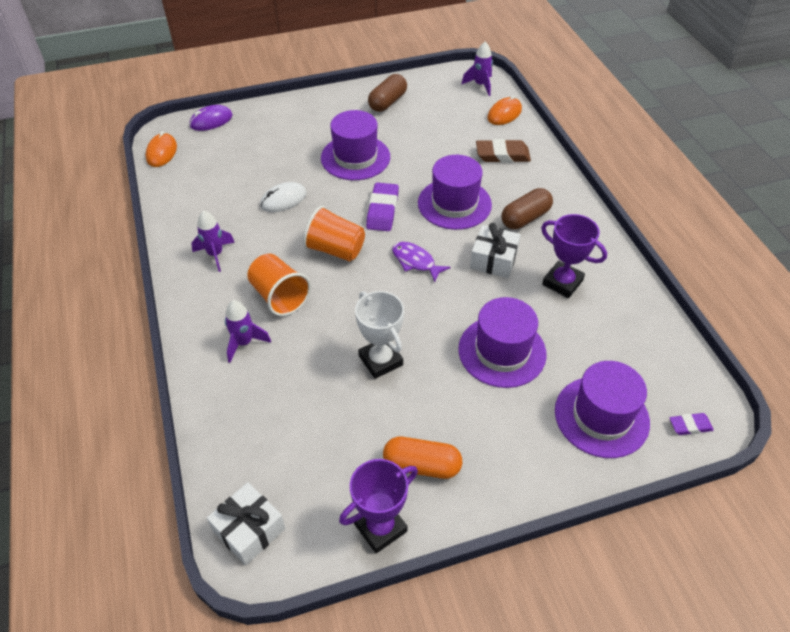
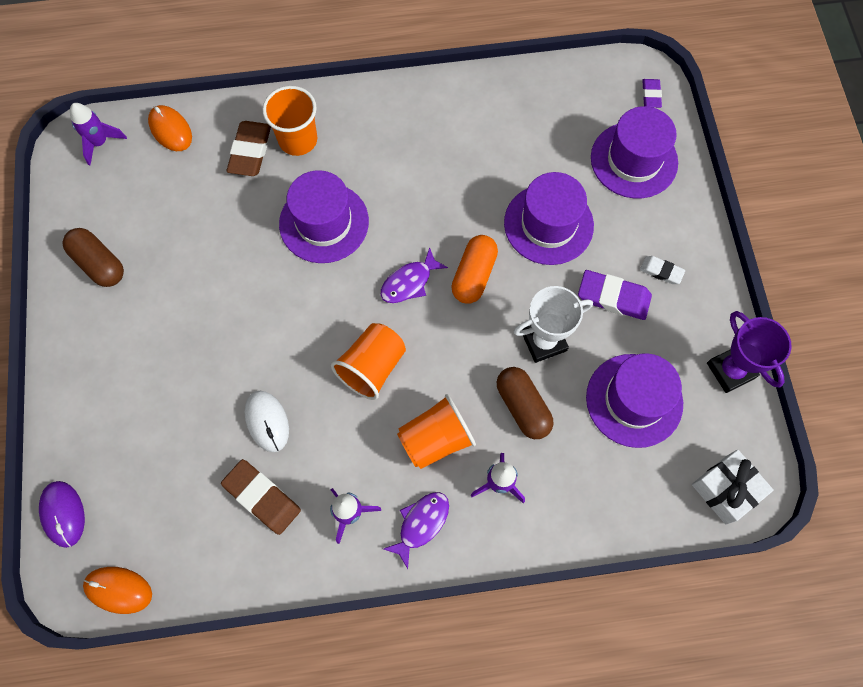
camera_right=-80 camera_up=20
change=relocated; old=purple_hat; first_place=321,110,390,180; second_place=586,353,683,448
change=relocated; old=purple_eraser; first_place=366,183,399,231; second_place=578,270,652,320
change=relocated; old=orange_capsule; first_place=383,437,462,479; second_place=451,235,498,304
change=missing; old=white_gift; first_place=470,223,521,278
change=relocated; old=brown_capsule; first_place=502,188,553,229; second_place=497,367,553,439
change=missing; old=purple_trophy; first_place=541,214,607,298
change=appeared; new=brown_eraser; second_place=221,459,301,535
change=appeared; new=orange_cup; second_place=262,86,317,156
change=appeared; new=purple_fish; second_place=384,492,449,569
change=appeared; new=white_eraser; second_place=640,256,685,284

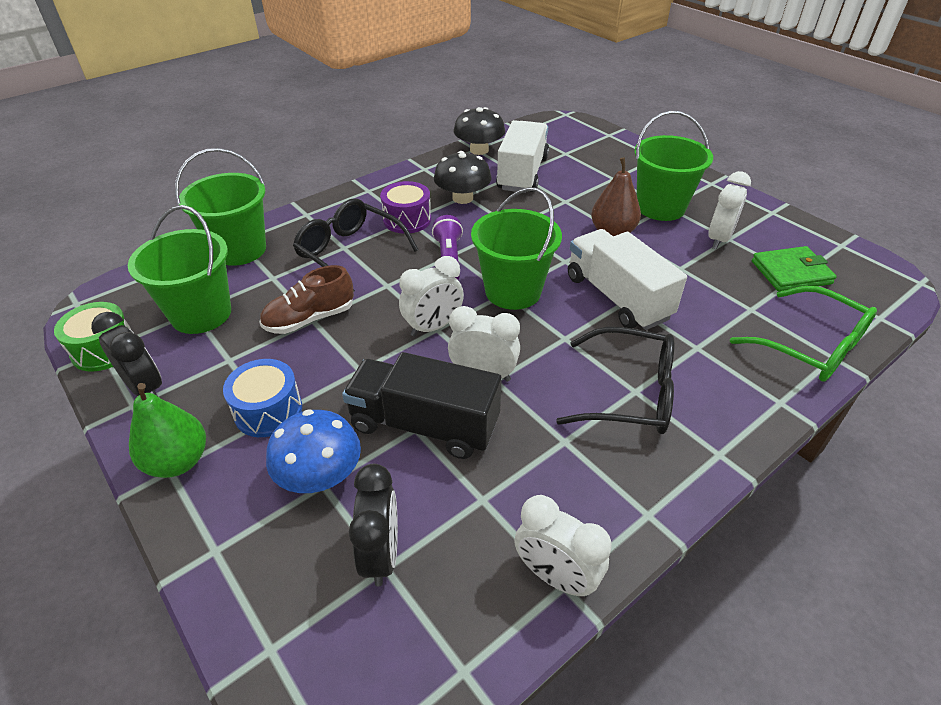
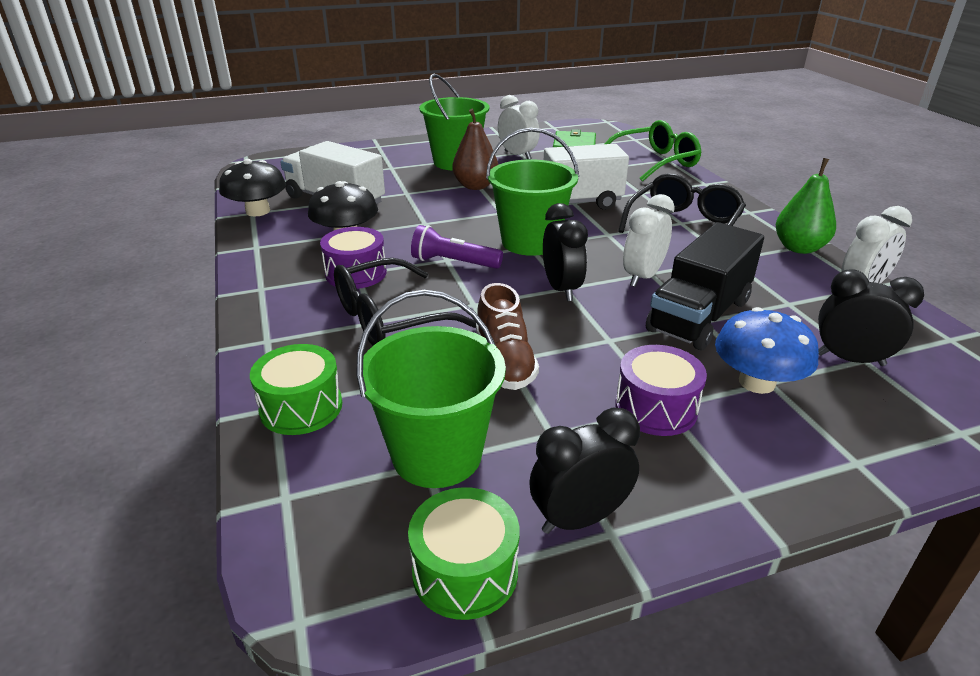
camera_right=-70 camera_up=-10
change=relocated; old=green_pear; first_place=129,383,206,478; second_place=776,158,836,254
change=exchanged; old=green_bucket; new=green_drum; first_place=175,148,266,266; second_place=250,344,342,435
change=colour; old=blue_drum; new=purple_drum; first_place=223,359,302,437; second_place=615,345,707,436
change=colour; old=white_clock; new=black_clock; first_place=399,256,464,337; second_place=543,203,588,301

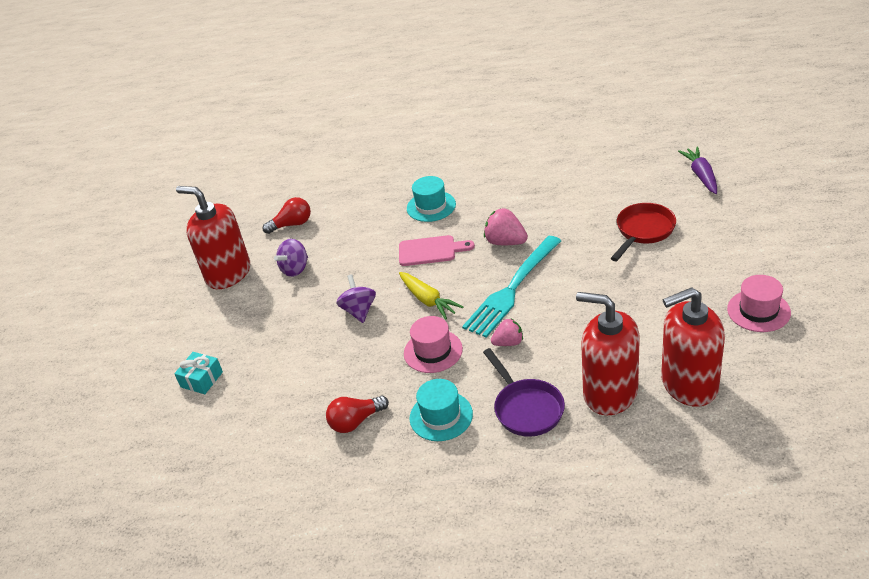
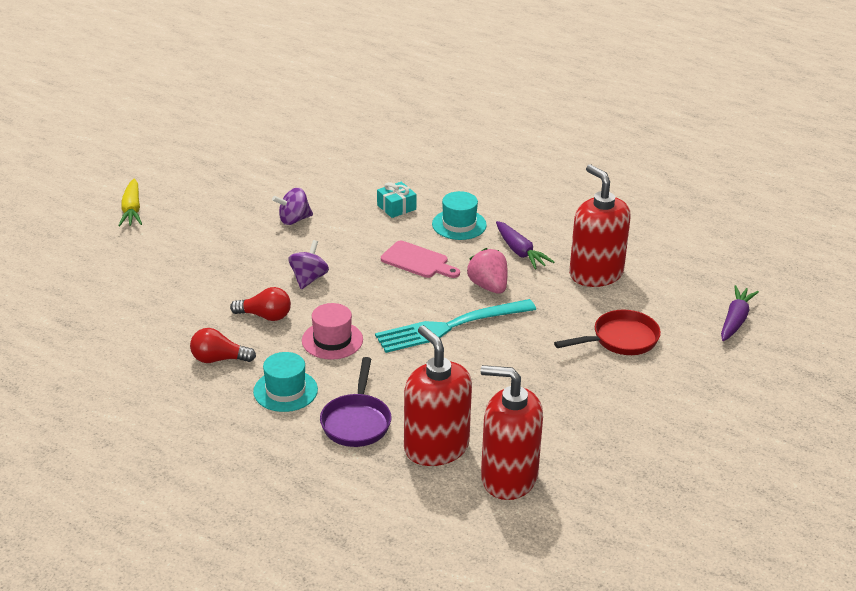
camera_right=25 camera_up=-5
change=relocated; old=turquoise_gift; first_place=174,352,223,394; second_place=377,182,417,218
change=relocated; old=red_soap_dispenser; first_place=176,186,250,289; second_place=569,164,631,287
change=relocated; old=red_light_bulb; first_place=263,197,311,234; second_place=230,287,291,321
change=relocated; old=yellow_carrot; first_place=399,272,463,320; second_place=118,179,142,226
change=missing; old=pink_strawberry; first_place=491,318,523,346
change=missing; old=pink_hat; first_place=727,275,791,332
change=appeared; new=purple_carrot; second_place=496,221,554,269

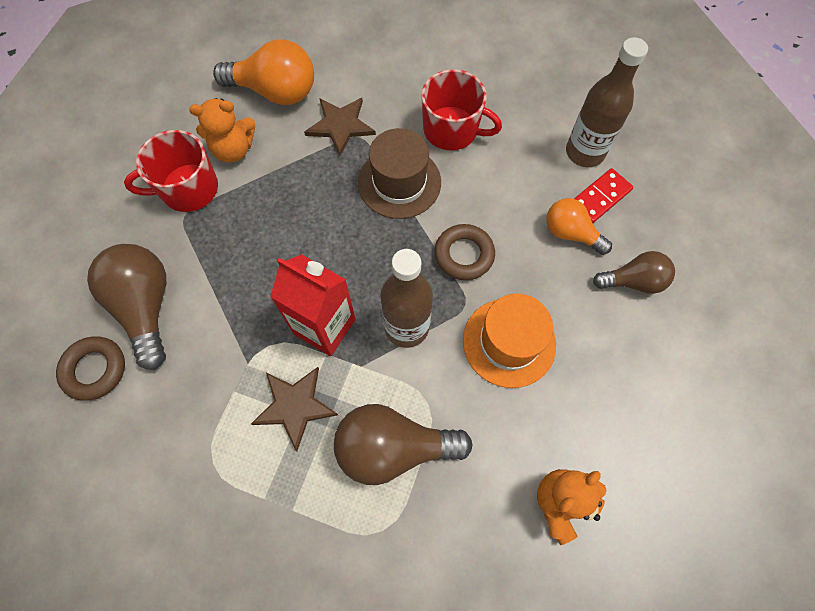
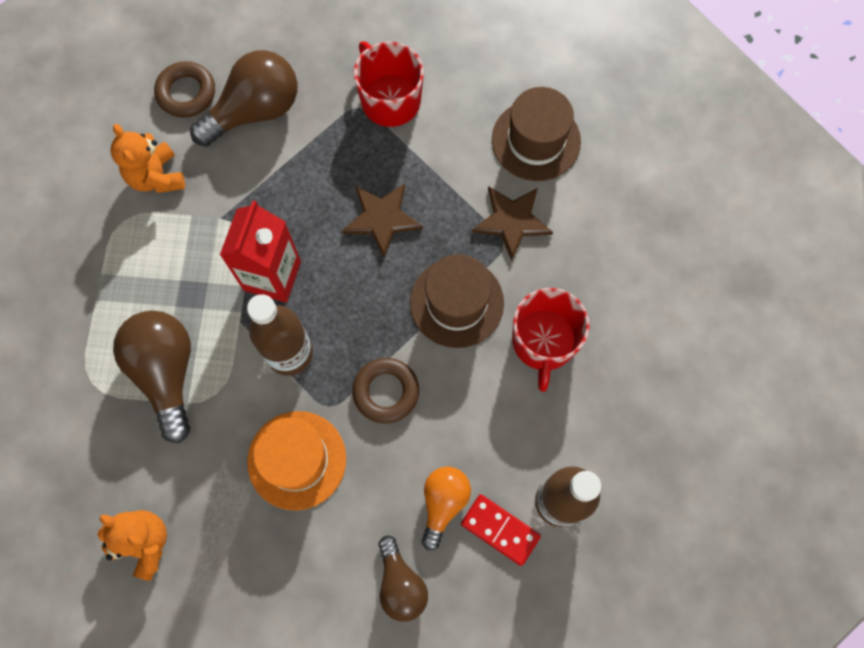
camera_right=75 camera_up=5
change=relocated; old=orange_teddy_bear; first_place=189,98,255,162; second_place=110,124,185,193
change=exchanged; old=orange_light_bulb; new=brown_hat; first_place=213,39,314,105; second_place=492,87,581,181
change=relocated; old=brown_star; first_place=251,367,338,451; second_place=342,184,423,258

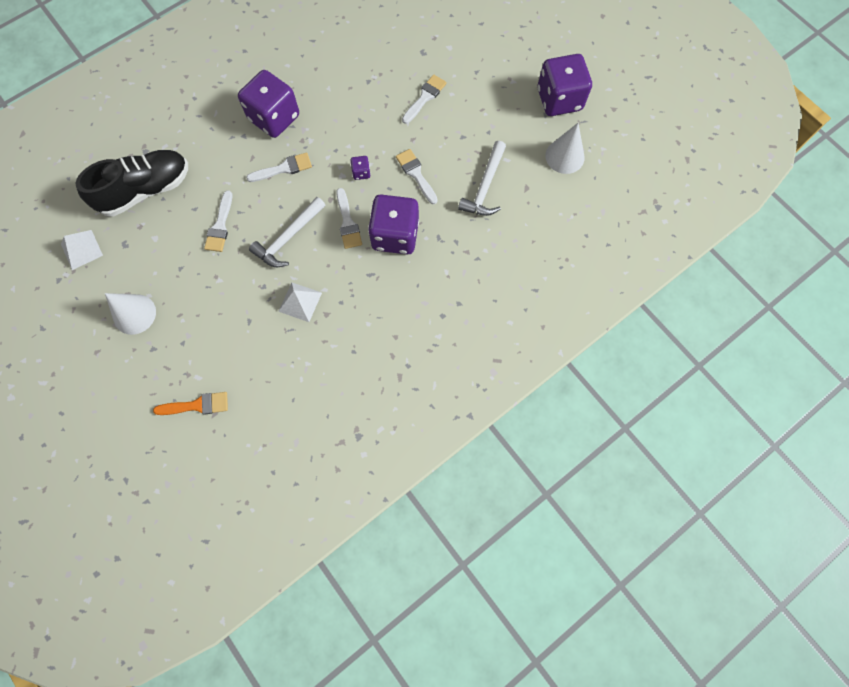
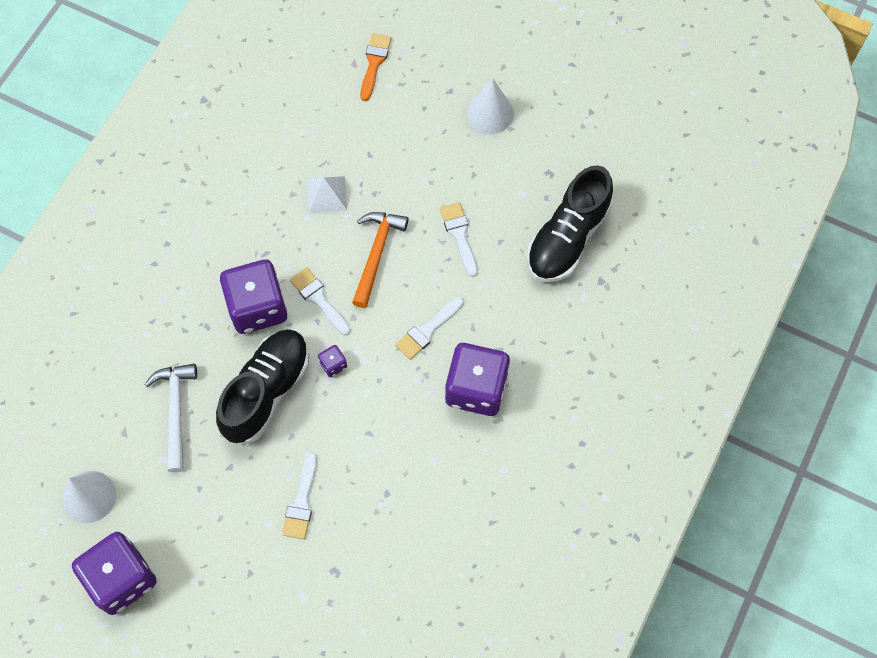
camera_right=155 camera_up=-5
change=missing; old=white_pyramid; first_place=61,230,103,270
change=spun; old=orange_brush; first_place=153,392,228,415; second_place=360,33,391,101; degrees=135
change=colour; old=white_hammer; new=orange_hammer; first_place=249,197,325,267; second_place=352,212,408,308
change=exchanged; old=white_brush; new=black_shoe; first_place=396,149,438,204; second_place=216,329,309,444

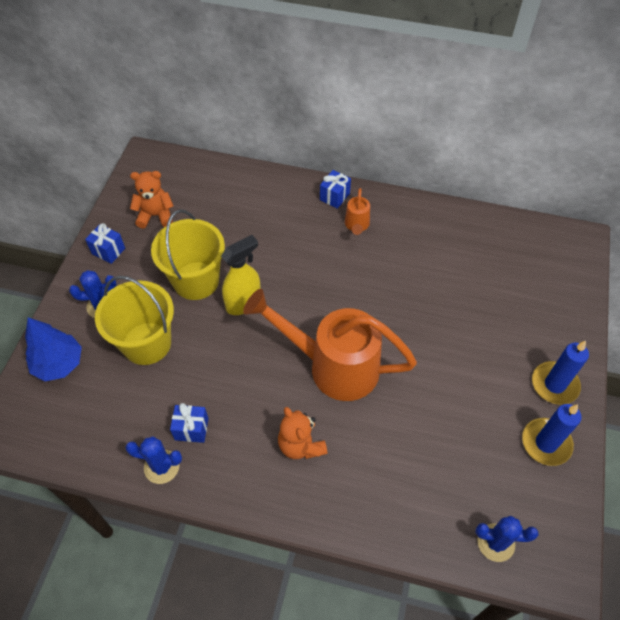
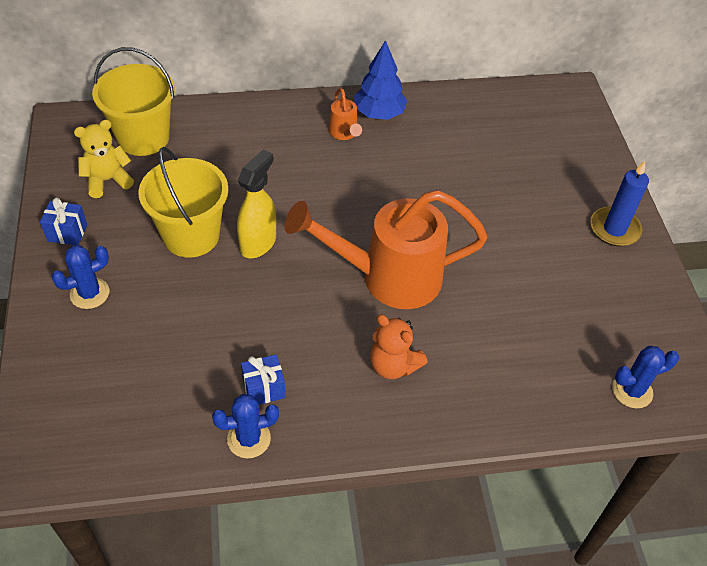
camera_right=-25 camera_up=-5
change=relocated; old=blue_tree; first_place=25,317,82,381; second_place=354,40,407,120
change=relocated; old=yellow_bucket; first_place=95,276,174,365; second_place=92,47,175,156
change=colour; old=orange_teddy_bear; new=yellow_teddy_bear; first_place=130,171,173,229; second_place=74,120,134,198
change=missing; old=blue_gift; first_place=320,170,351,209
change=missing; old=blue_candle; first_place=522,404,582,466

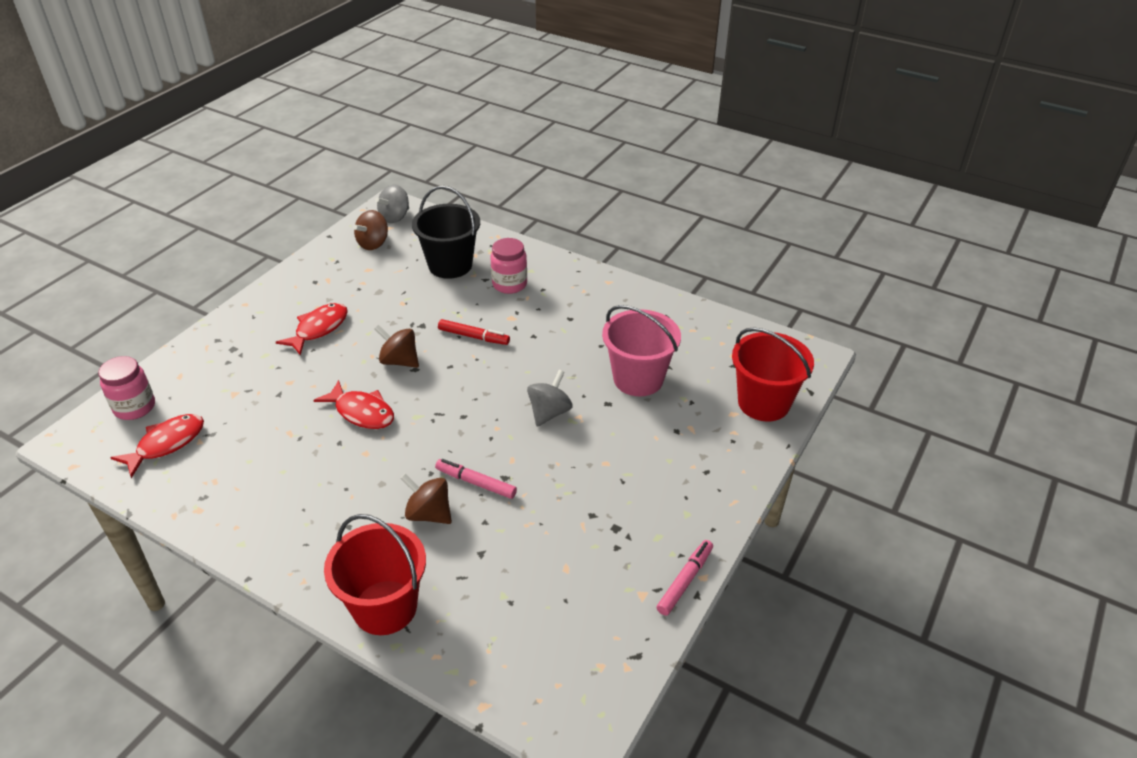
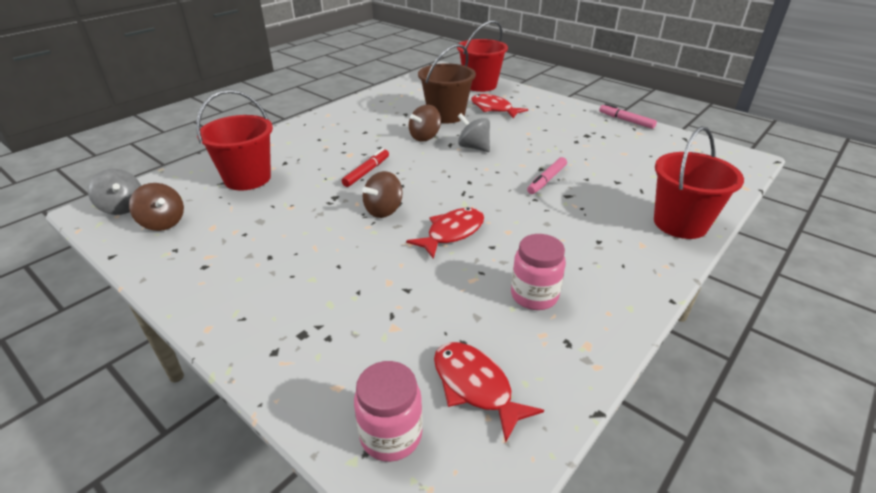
camera_right=-80 camera_up=-5
change=relocated; old=red_fish; first_place=276,303,348,356; second_place=471,94,528,118
change=relocated; old=brown_spinning_top; first_place=400,474,452,524; second_place=409,105,441,142
change=colour; old=black_bucket; new=red_bucket; first_place=412,186,480,279; second_place=196,90,273,191
change=relocated; old=pink_jar; first_place=491,238,527,294; second_place=511,234,566,310
change=colour; old=pink_bucket; new=brown_bucket; first_place=602,305,681,396; second_place=418,44,476,124

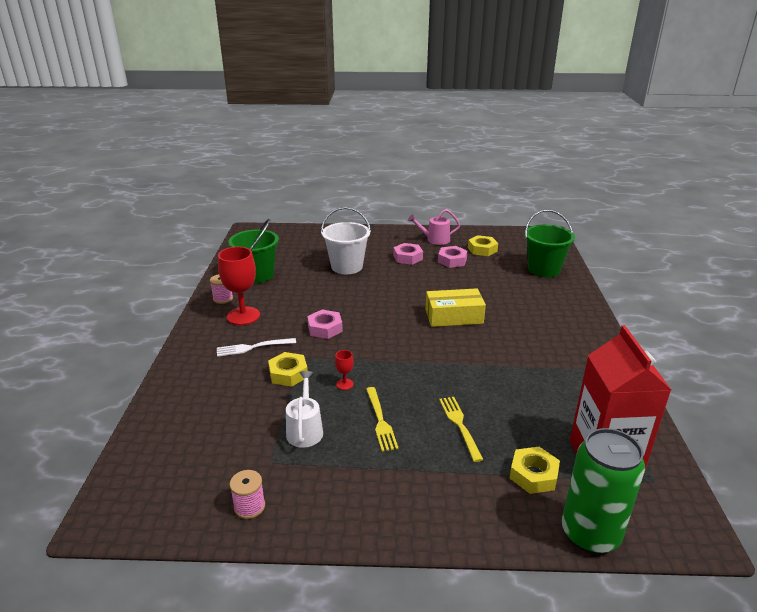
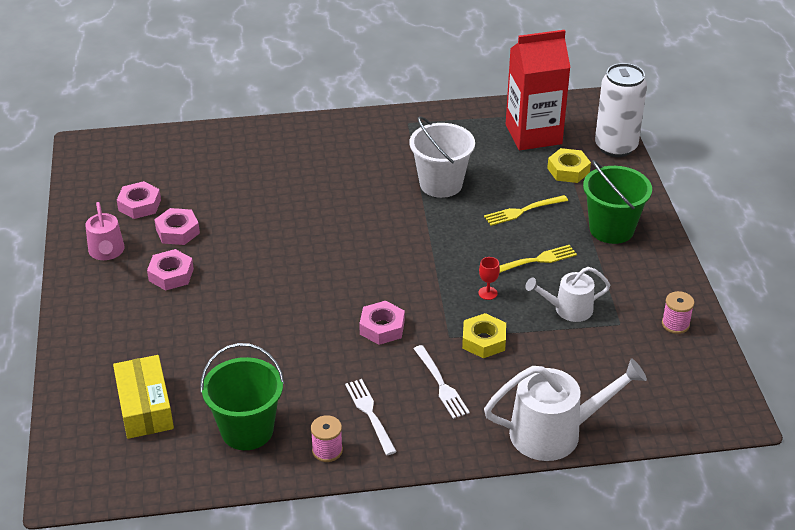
camera_right=-100 camera_up=10
change=exchanged; old=red_goblet; new=white_fork; first_place=218,247,260,325; second_place=345,379,397,455
change=relocated; old=white_bucket; first_place=321,207,371,274; second_place=410,116,475,198
change=relocated; old=yellow_box; first_place=426,288,486,327; second_place=113,355,174,439
change=colour; old=yellow_nut; new=pink_nut; first_place=468,235,498,256; second_place=117,181,161,219
change=relocated; old=green_bucket; first_place=525,209,575,277; second_place=583,160,652,244
change=colour; old=green_can; new=white_can; first_place=562,428,645,554; second_place=595,63,647,157
change=appeared; new=white_watering_can; second_place=484,358,647,461

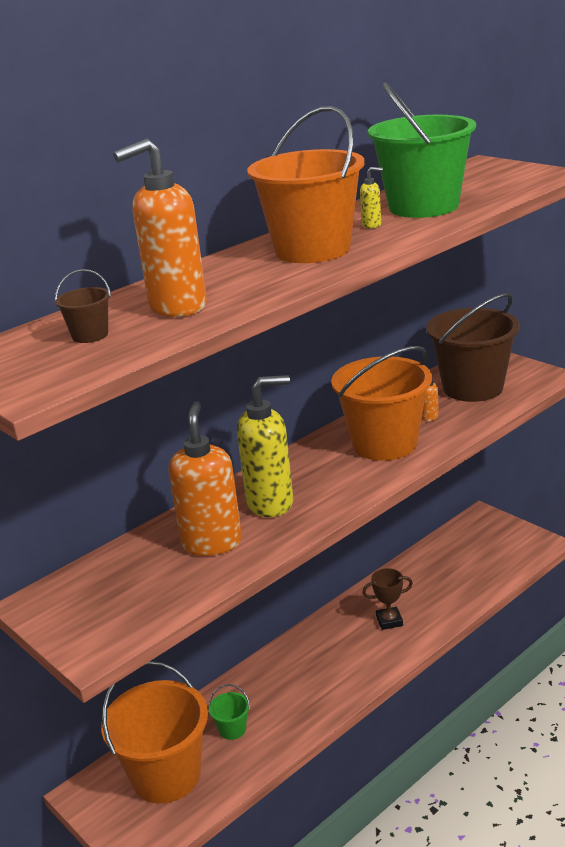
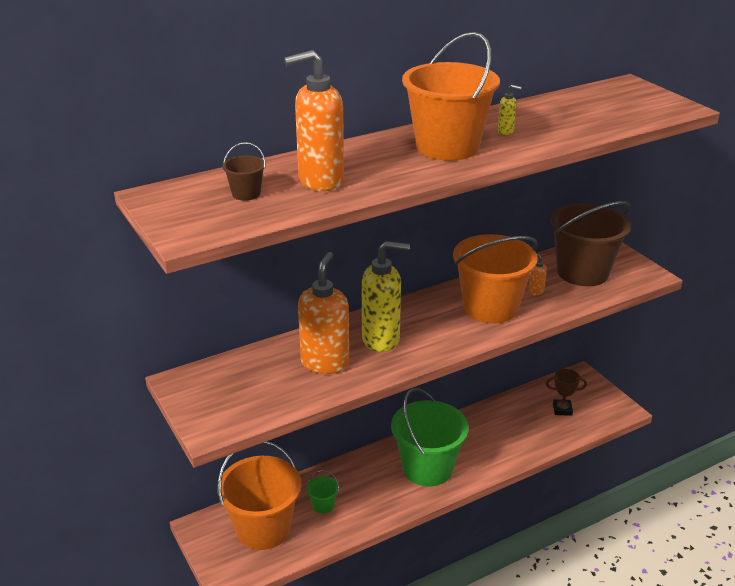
camera_right=10 camera_up=5
change=relocated; old=brown_trophy; first_place=362,568,413,630; second_place=546,369,587,416
change=relocated; old=green_bucket; first_place=368,82,476,218; second_place=391,388,469,487

